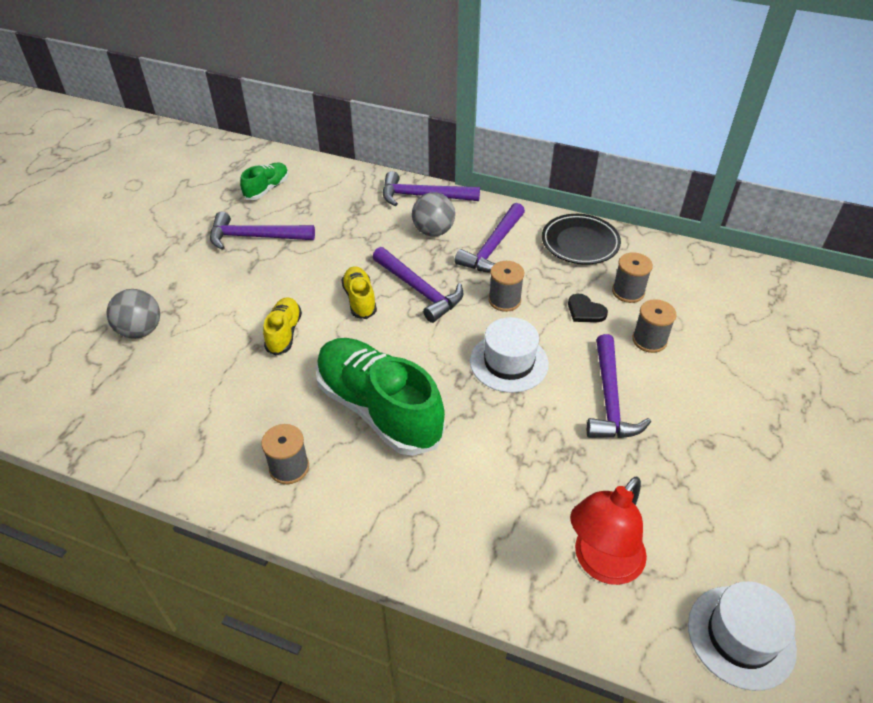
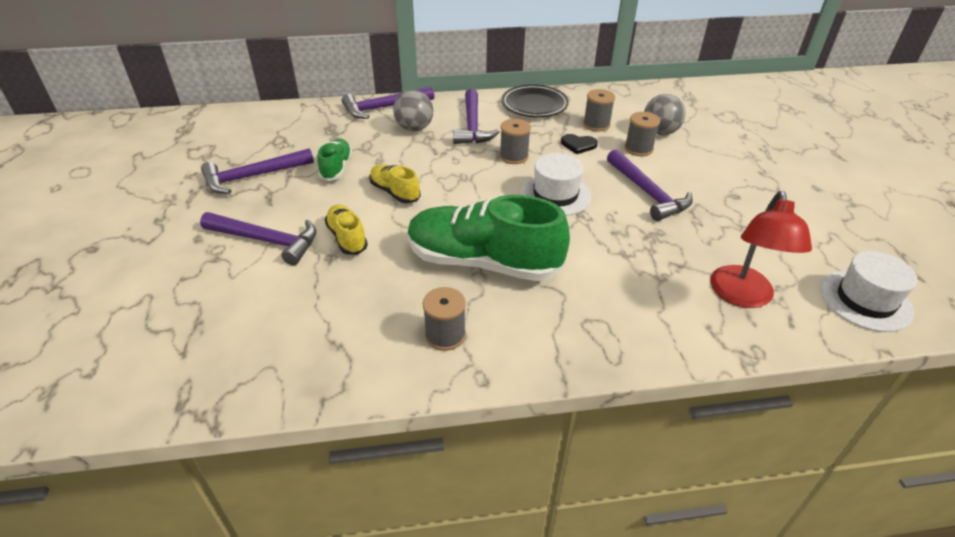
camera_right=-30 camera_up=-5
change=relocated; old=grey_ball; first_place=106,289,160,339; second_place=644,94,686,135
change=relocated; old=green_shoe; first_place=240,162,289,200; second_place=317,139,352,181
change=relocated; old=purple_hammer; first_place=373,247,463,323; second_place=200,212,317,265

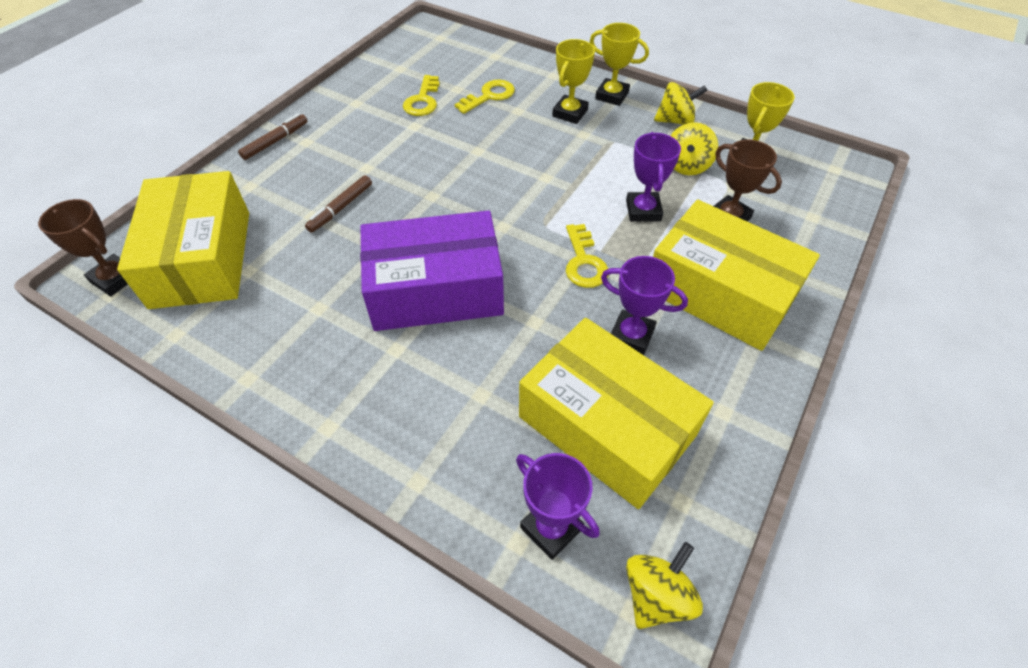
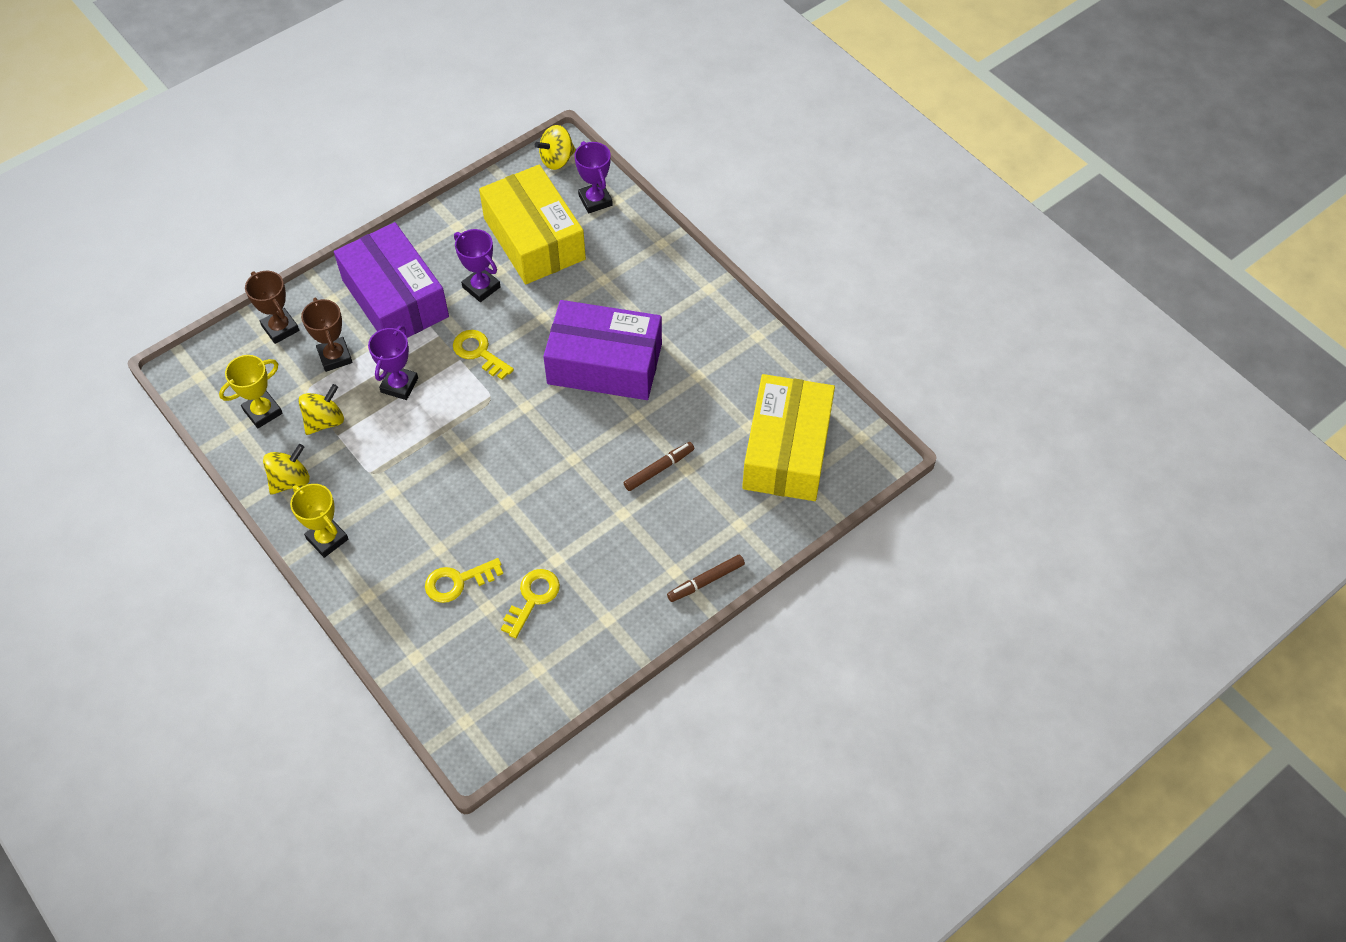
camera_right=-160 camera_up=5
change=relocated; old=brown_trophy; first_place=38,199,128,296; second_place=245,271,299,344
change=missing; old=yellow_trophy; first_place=552,39,595,124
change=spun; old=yellow_key; first_place=566,224,609,288; second_place=453,330,514,380; degrees=-60
change=colour; old=yellow_box; new=purple_box; first_place=653,200,820,351; second_place=334,222,449,338
change=spun; old=yellow_spinning_top; first_place=654,82,708,125; second_place=263,444,310,495; degrees=120

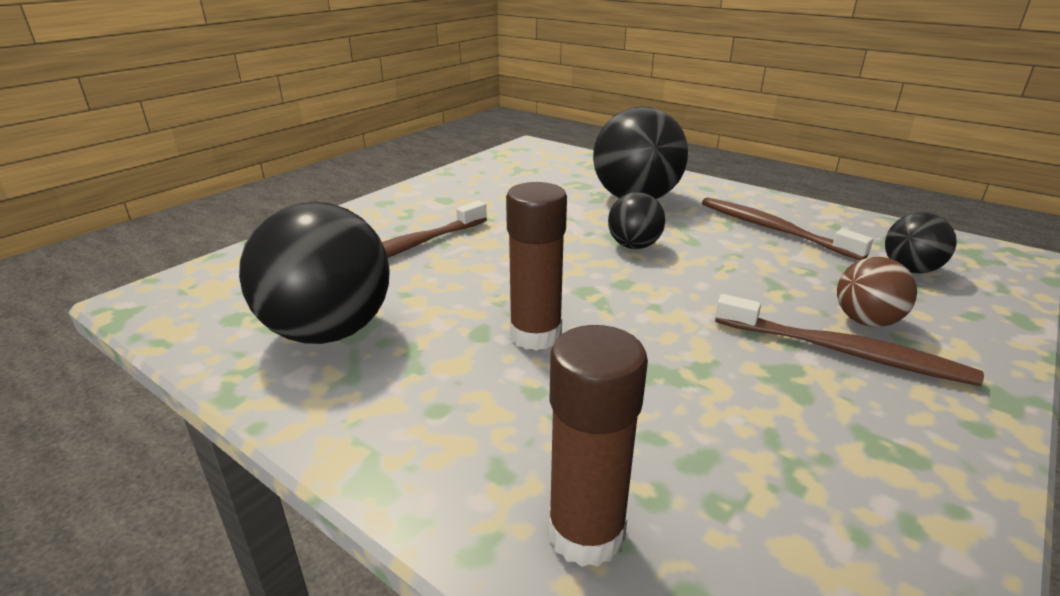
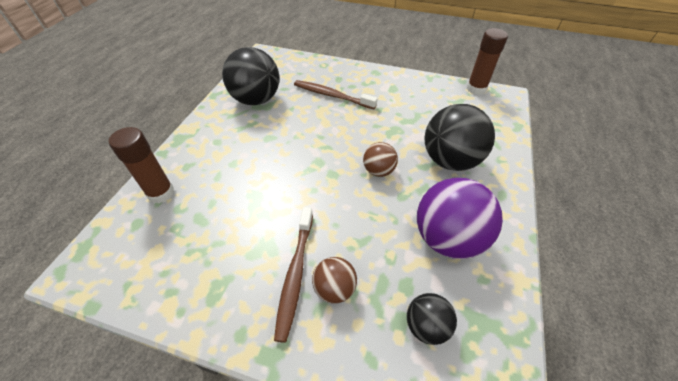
camera_right=70 camera_up=20
change=relocated; old=brown_glue_stick; first_place=506,182,567,351; second_place=467,28,508,95
change=colour; old=black_ball; new=brown_ball; first_place=608,192,665,249; second_place=363,142,398,177
change=exchanged; old=brown_toothbrush; new=purple_ball; first_place=702,197,874,260; second_place=417,178,503,259

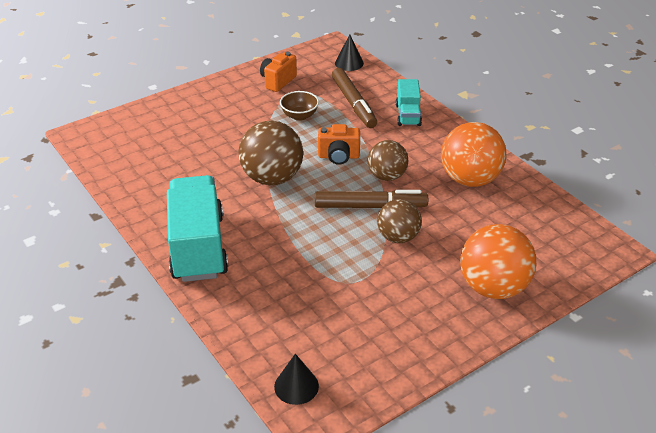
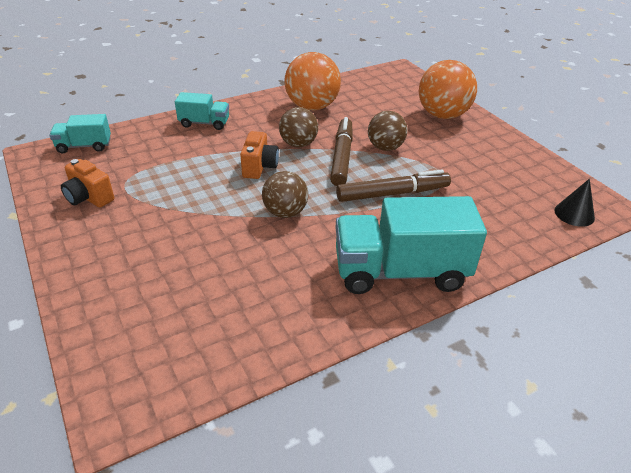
camera_right=-85 camera_up=0
change=size; old=brown_ball; first_place=238,121,303,185; second_place=262,171,308,218; factor=0.64
change=missing; old=brown_bowl; first_place=280,91,319,121
change=relocated; old=brown_marker; first_place=332,68,377,128; second_place=336,170,451,202
change=exchanged; old=black_cone; new=turquoise_truck; first_place=335,34,364,71; second_place=49,114,111,153

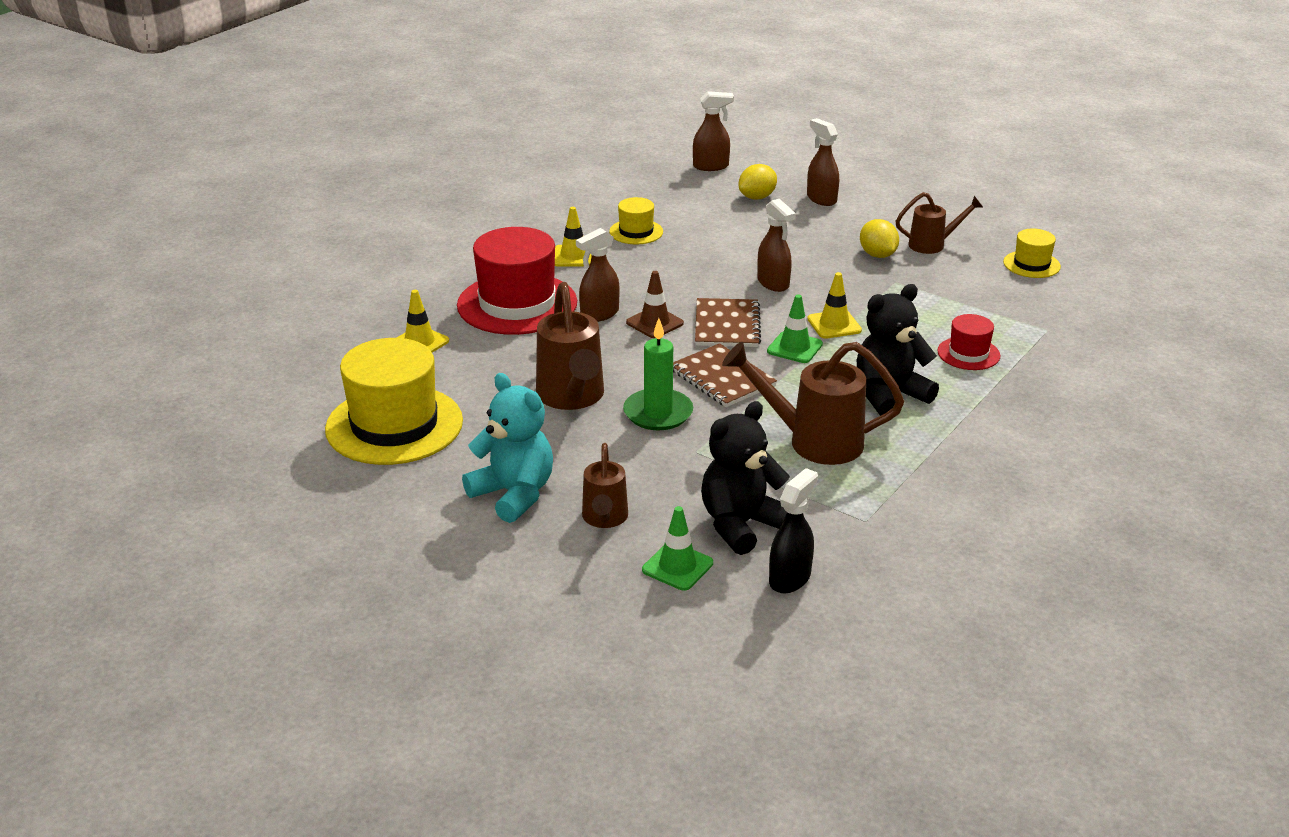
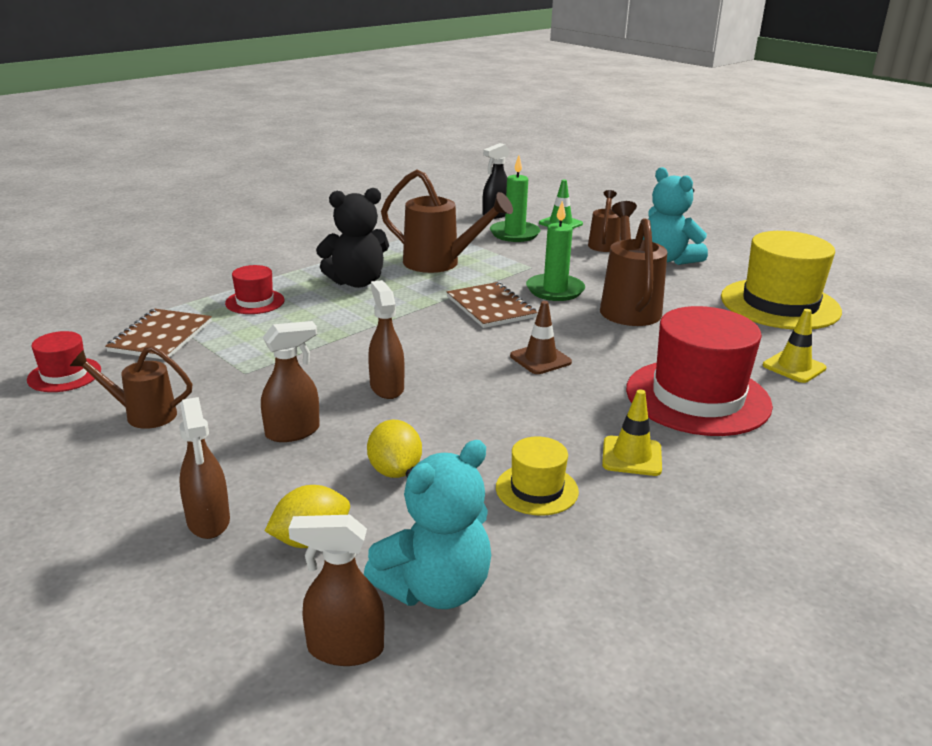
camera_right=-170 camera_up=-5
change=relocated; old=brown_spray_bottle; first_place=576,228,620,322; second_place=261,321,320,442
change=relocated; old=brown_notebook; first_place=695,298,761,347; second_place=105,309,212,359
change=exchanged; old=black_teddy_bear; new=green_candle; first_place=701,401,790,555; second_place=490,155,540,242
change=missing; old=green_traffic_cone; first_place=767,294,823,363
change=missing; old=yellow_traffic_cone; first_place=807,272,862,339
change=relocated; old=yellow_lemon; first_place=860,219,899,258; second_place=367,420,422,478
change=colour; old=yellow_hat; new=red_hat; first_place=1003,229,1061,278; second_place=27,331,101,392
change=appeared; new=turquoise_teddy_bear; second_place=364,440,491,609

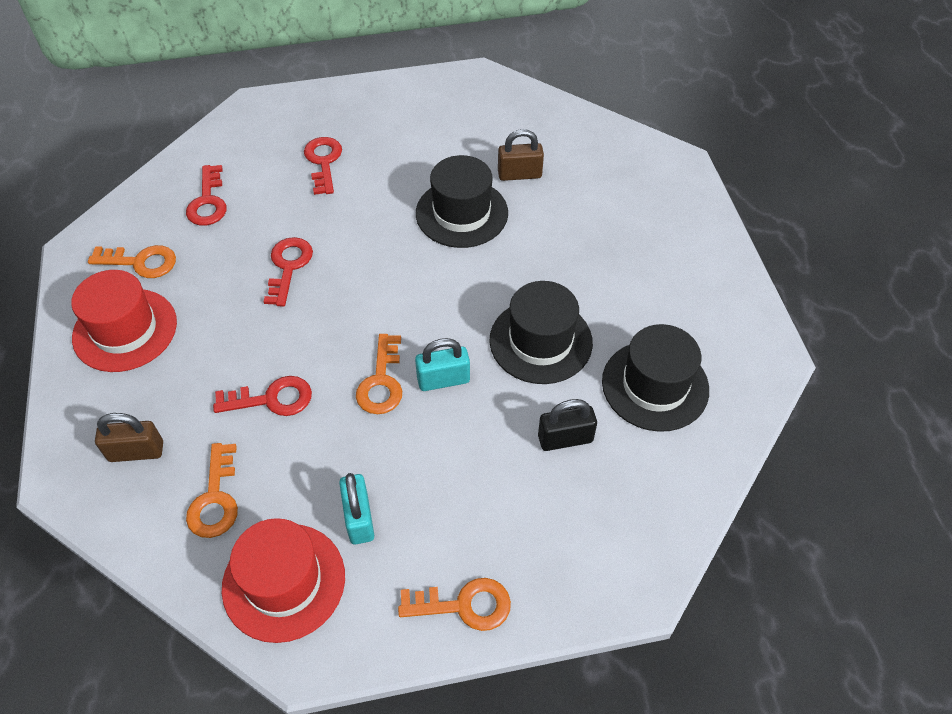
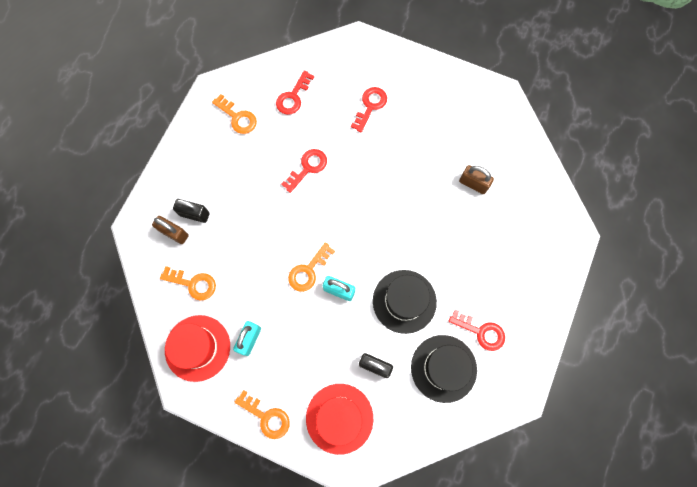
camera_right=35 camera_up=20
change=relocated; old=red_hat; first_place=71,270,177,372; second_place=306,384,373,455
change=spun; old=orange_key; first_place=186,443,238,538; second_place=160,266,216,300; degrees=-105
change=relocated; old=red_key; first_place=213,376,312,416; second_place=449,309,505,351
change=missing; old=black_hat; first_place=416,155,508,248
change=appeared; new=black_padlock; second_place=173,199,210,223

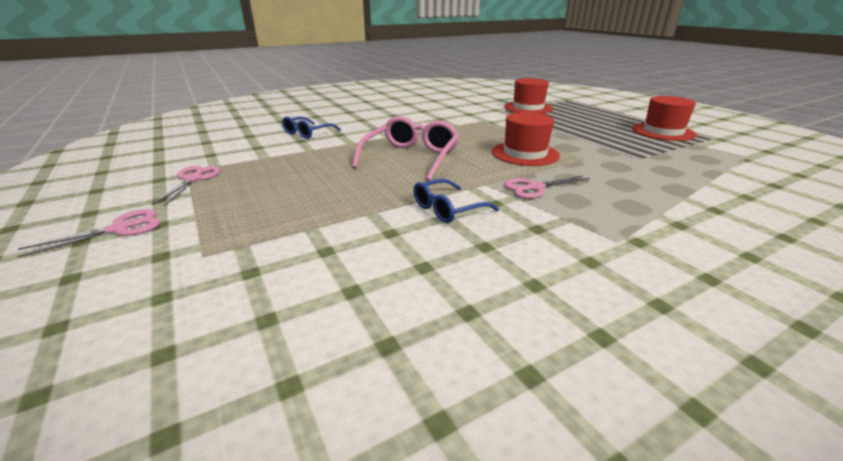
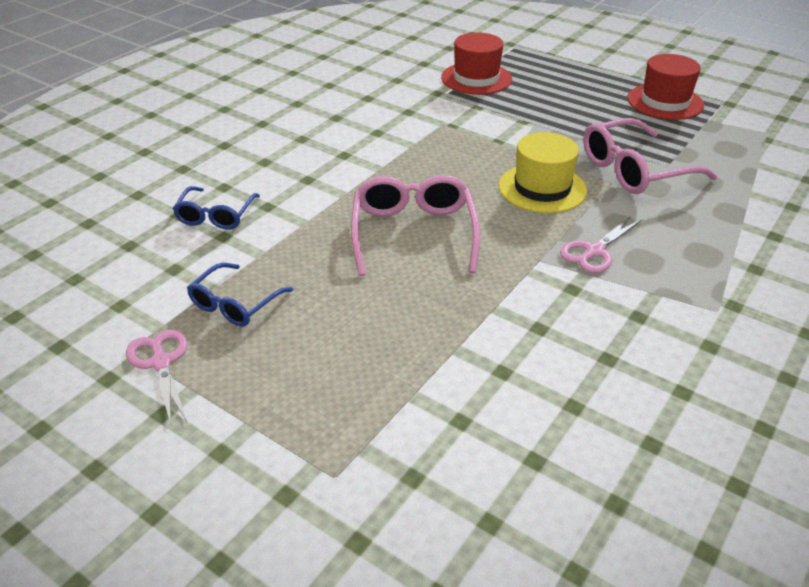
camera_right=-25 camera_up=10
change=missing; old=pink_scissors; first_place=18,209,160,258
change=relocated; old=blue_glasses; first_place=413,179,499,223; second_place=187,263,293,327
change=colour; old=red_hat; new=yellow_hat; first_place=492,112,560,166; second_place=499,132,587,213
change=appeared; new=pink_glasses; second_place=583,118,718,194

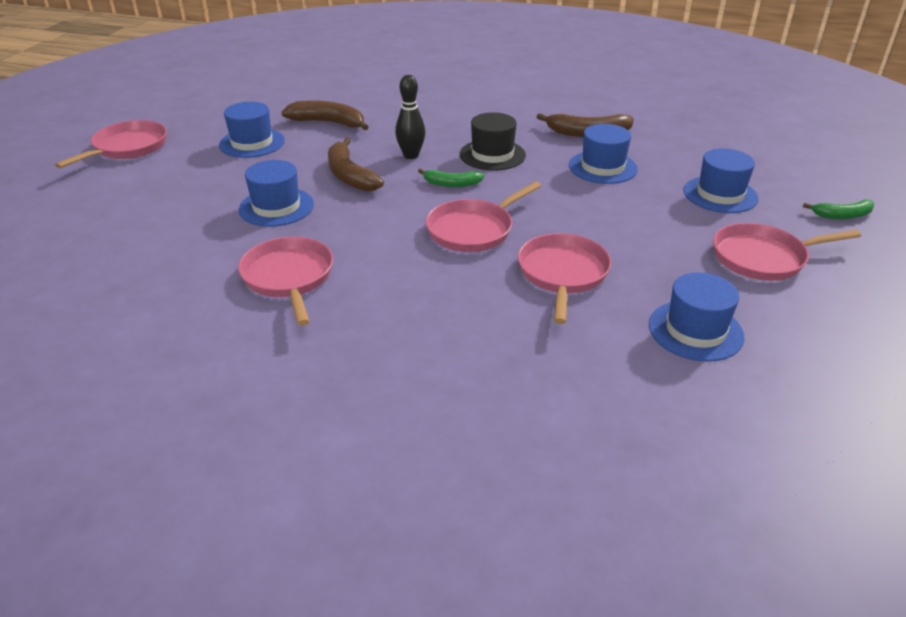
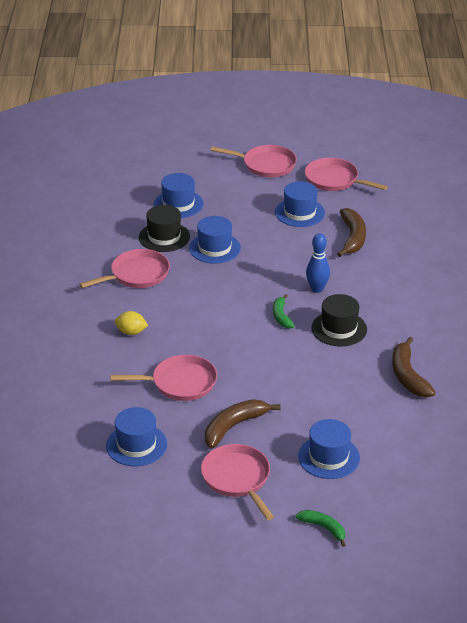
camera_right=75 camera_up=0
change=relocated; old=brown_banana; first_place=328,138,384,191; second_place=205,399,281,448
change=colour; old=black_bowling_pin; new=blue_bowling_pin; first_place=395,75,426,159; second_place=306,233,330,293
change=relocated; old=pink_pan; first_place=426,181,541,252; second_place=305,158,388,191
change=relocated; old=blue_hat; first_place=569,124,638,184; second_place=154,173,203,218
change=spun; old=green_banana; first_place=803,199,875,219; second_place=295,510,345,547; degrees=150
change=appeared; new=yellow_lemon; second_place=115,311,148,335
change=appeared; new=black_hat; second_place=139,205,190,252

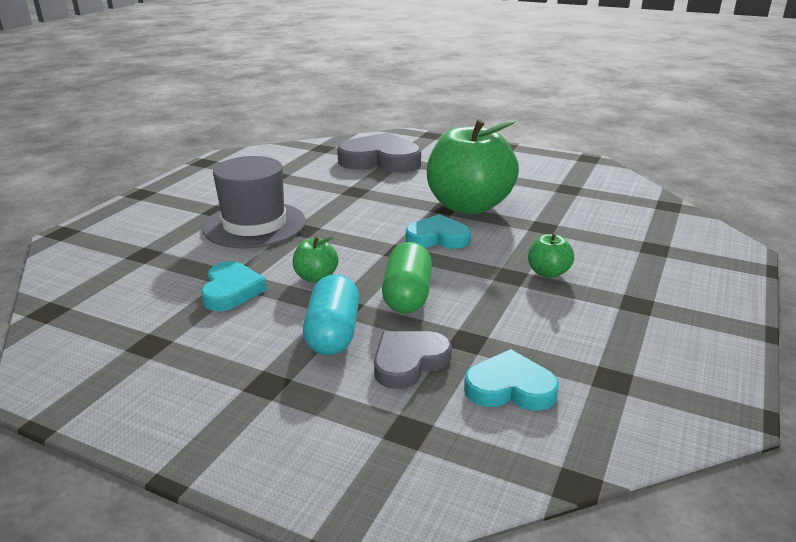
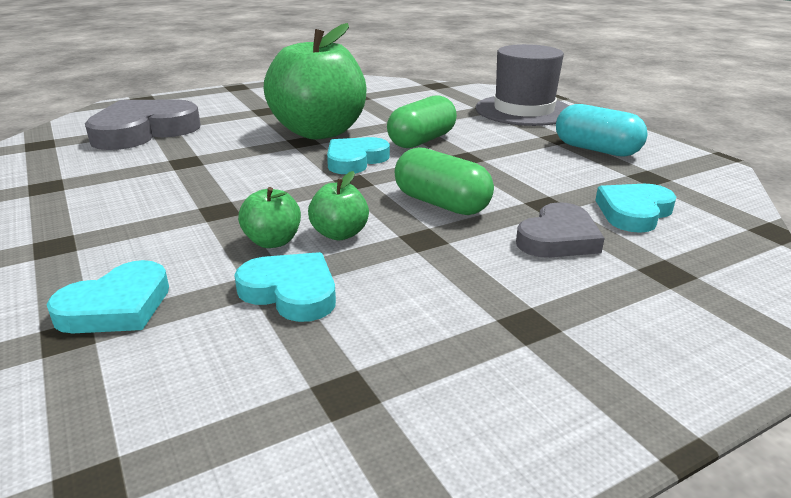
camera_right=-55 camera_up=0
change=relocated; old=grey_hat; first_place=202,156,306,248; second_place=475,44,569,126
change=relocated; old=turquoise_capsule; first_place=303,274,359,355; second_place=556,104,648,157
change=spun; old=grey_heart; first_place=374,331,452,389; second_place=516,202,605,258; degrees=-135
change=relocated; old=green_apple; first_place=528,234,574,278; second_place=238,187,301,248
change=appeared; new=turquoise_heart; second_place=47,260,169,333
change=appeared; new=green_capsule; second_place=387,96,457,148

